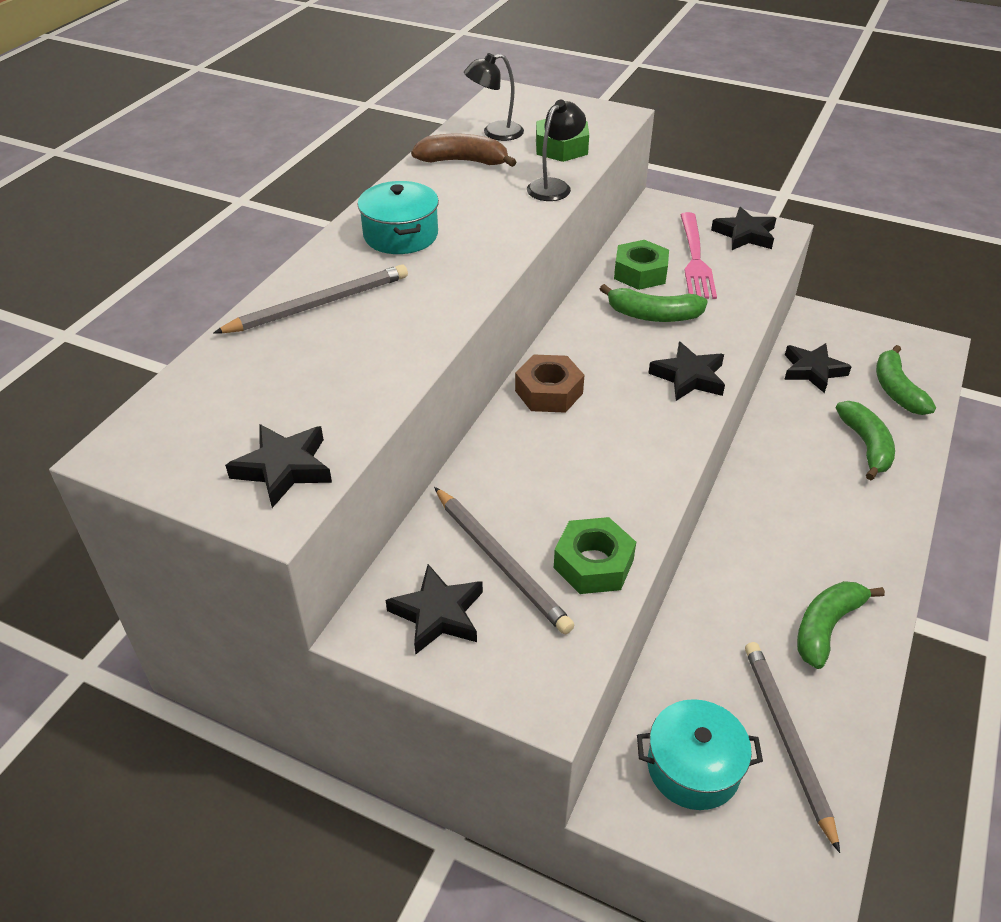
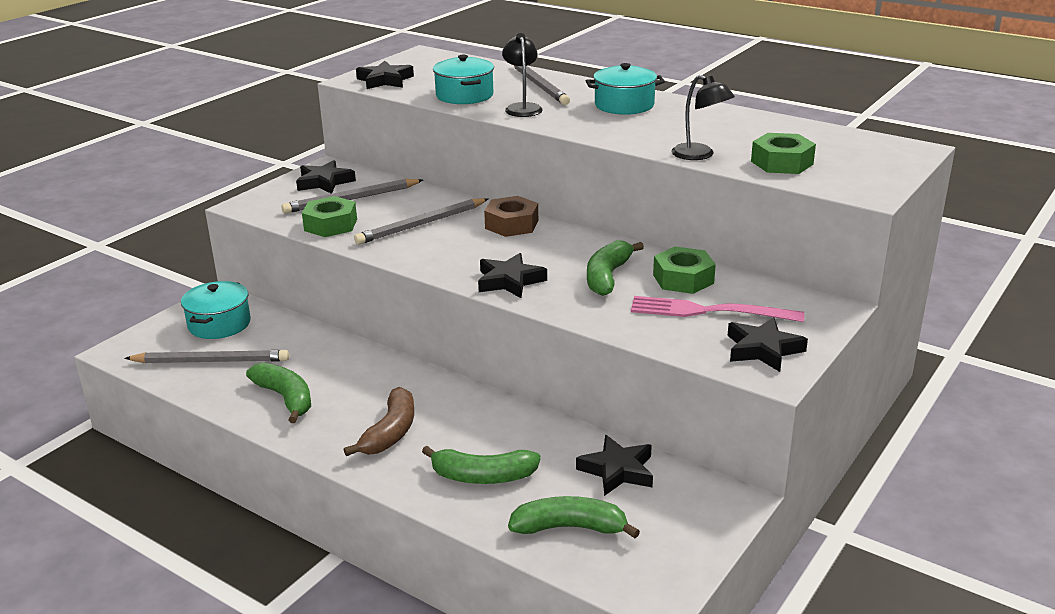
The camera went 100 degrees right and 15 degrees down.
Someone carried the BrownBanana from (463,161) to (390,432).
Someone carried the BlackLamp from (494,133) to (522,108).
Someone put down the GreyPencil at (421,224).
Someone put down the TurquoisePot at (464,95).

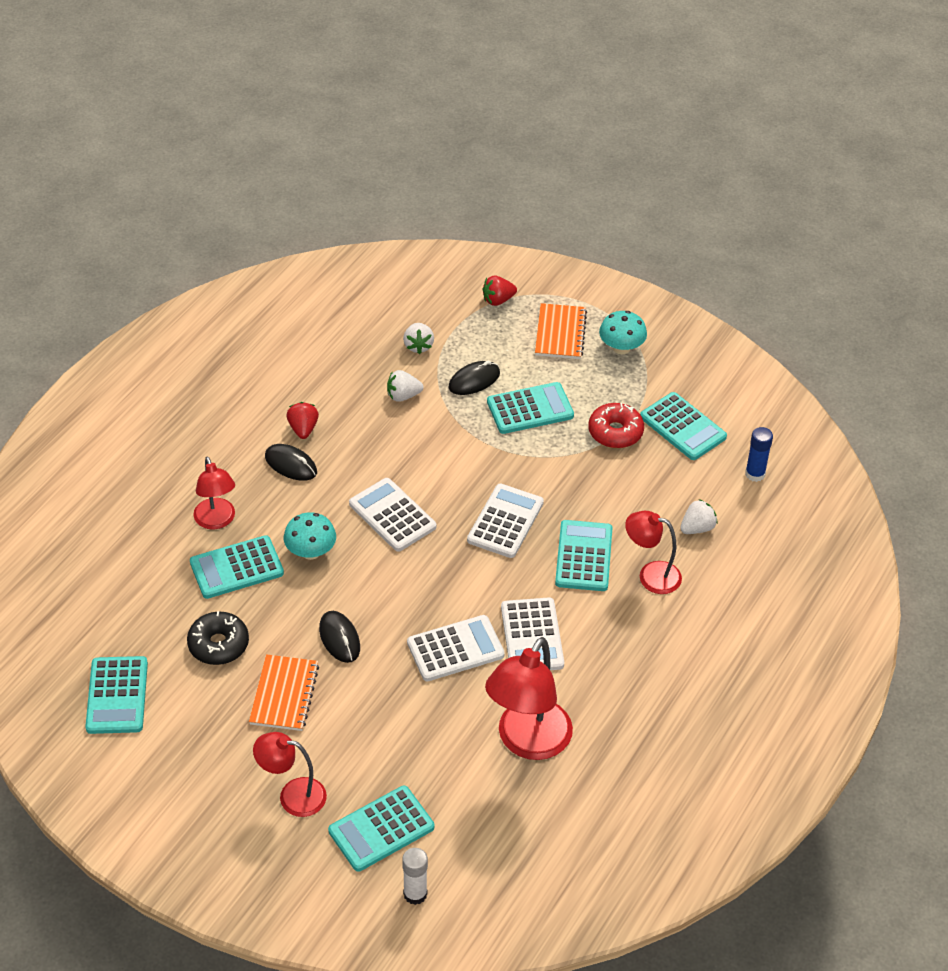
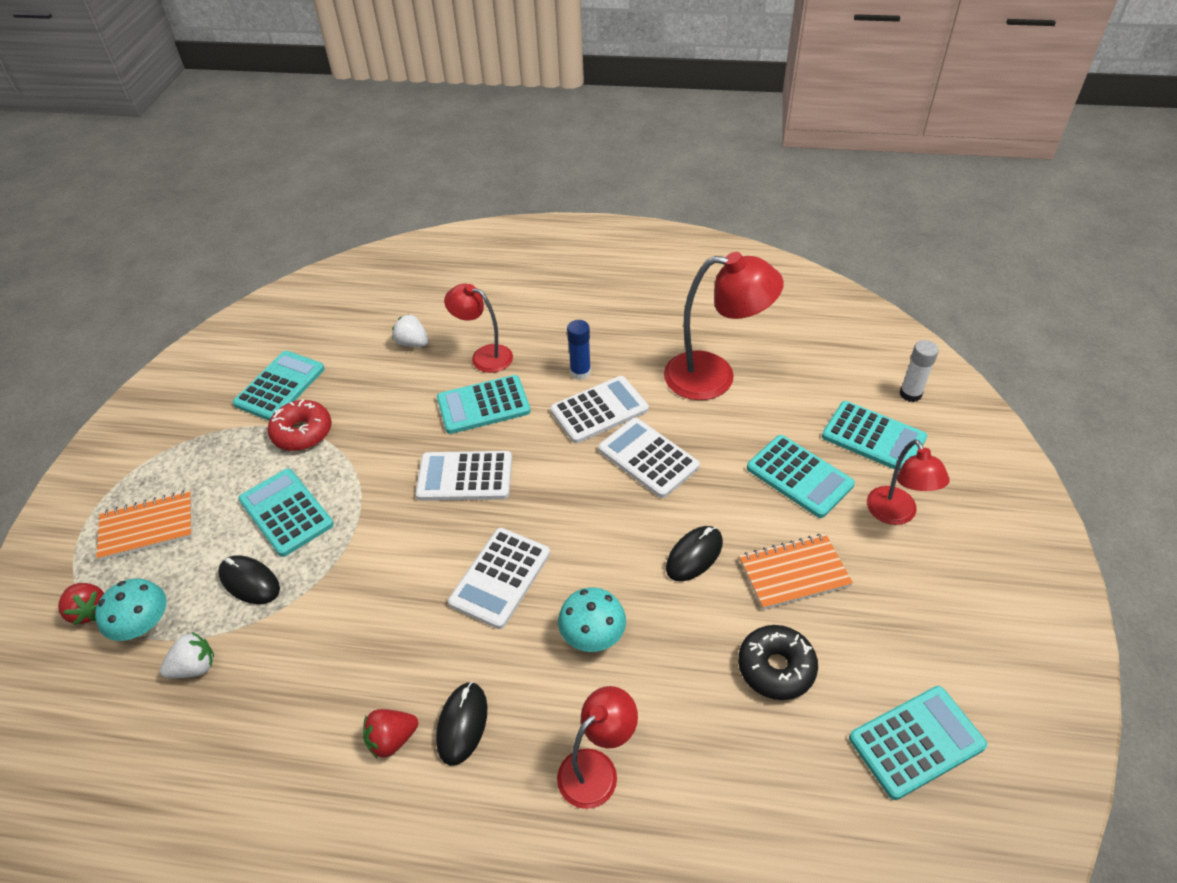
The camera went 110 degrees left and 0 degrees up.
Someone carried the TurquoiseCalculator from (236,568) to (799,476).
Someone took away the WhiteStrawberry at (403,396).
Someone carried the TurquoiseMushroom from (621,348) to (144,625).
Someone rotated the RedLamp at (651,575) by 120 degrees clockwise.
Someone carried the BlueGlueStick from (755,474) to (580,372).

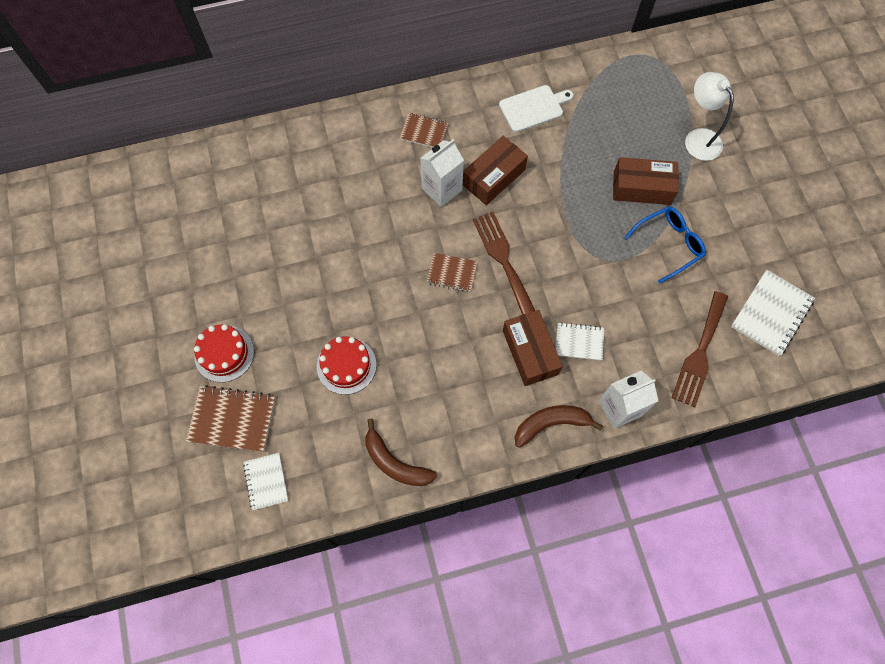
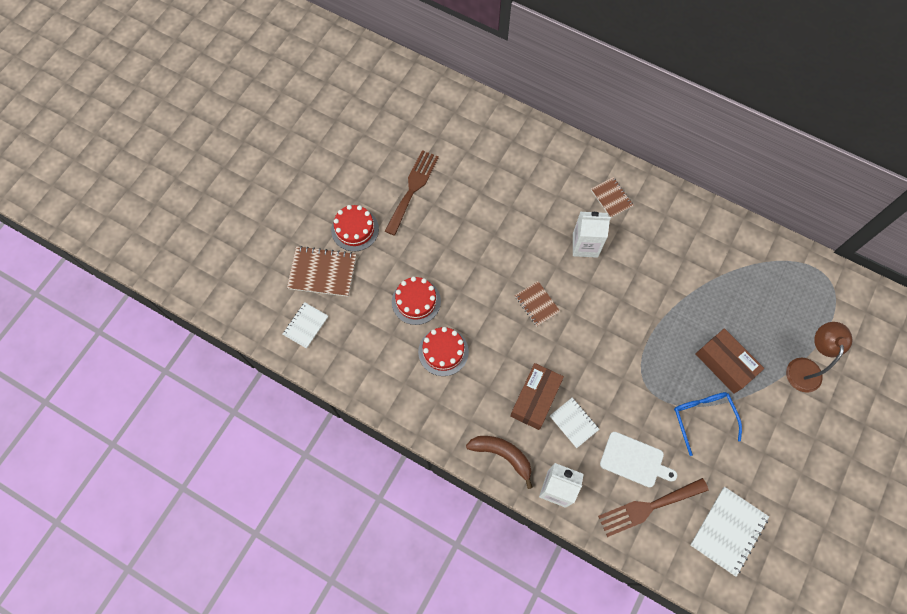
The camera went 45 degrees right and 0 degrees up.
Someone rotated the BrownNotebook at (232,419) by 45 degrees counterclockwise.
Someone took away the BrownBanana at (395,463).
Someone took away the BrownBox at (493,177).
Someone carried the BrownFork from (503,259) to (412,189).
Someone carried the WhiteCuttingBoard from (533,108) to (634,460).
Someone rotated the BlueGlasses at (668,245) by 120 degrees counterclockwise.
Someone repainted the WhiteLamp at (698,138), which became the BrownLamp at (804,367).
Someone rotated the WhiteNotebook at (771,313) by 45 degrees counterclockwise.
Someone put down the RedCake at (443,351).

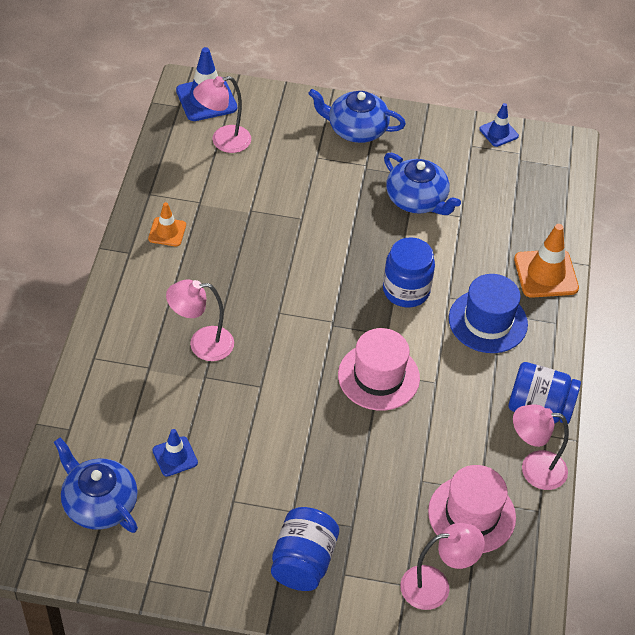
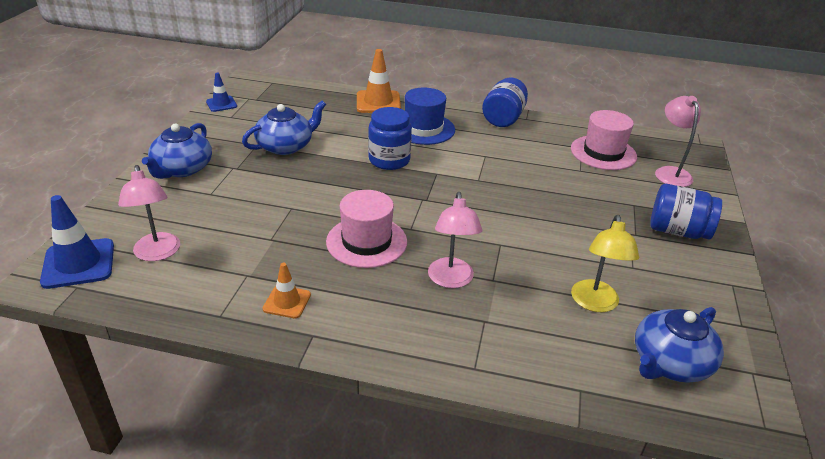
The camera went 85 degrees left and 15 degrees down.
Someone swapped the BlueTrafficCone at (175,456) for the YellowLamp at (595,303).
Someone carried the PinkHat from (378,376) to (366,242).
Someone took away the PinkLamp at (533,469).

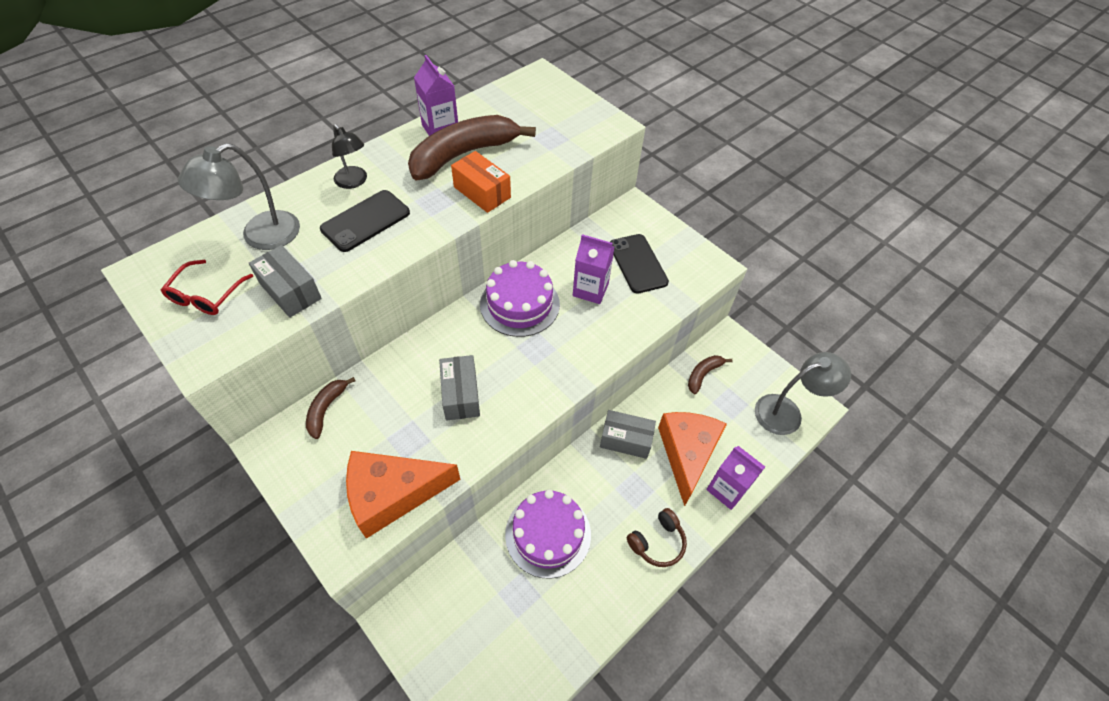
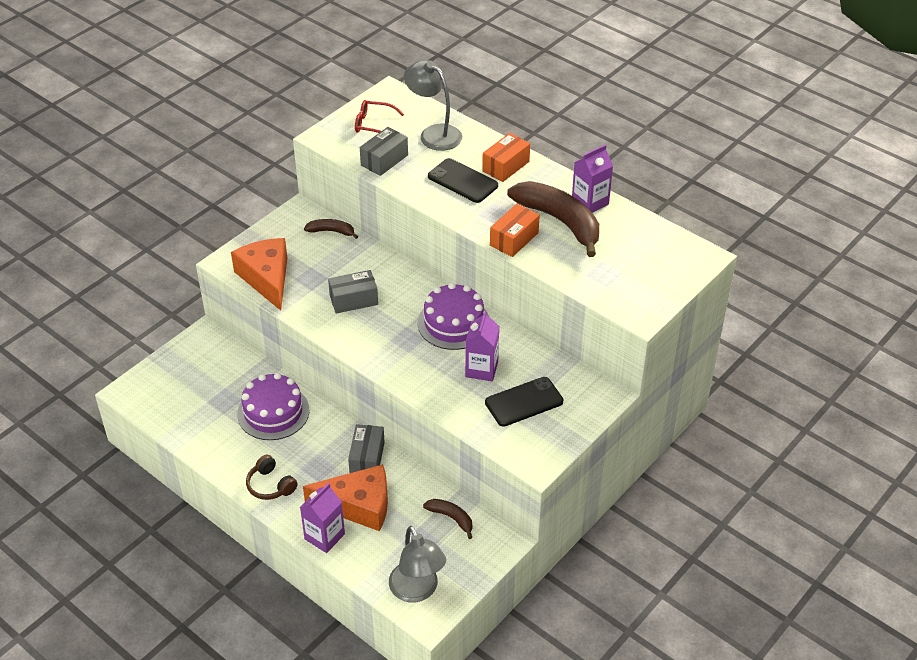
The camera went 85 degrees right and 10 degrees down.
Someone swapped the BlackLamp at (354,182) for the OrangeBox at (505,166).

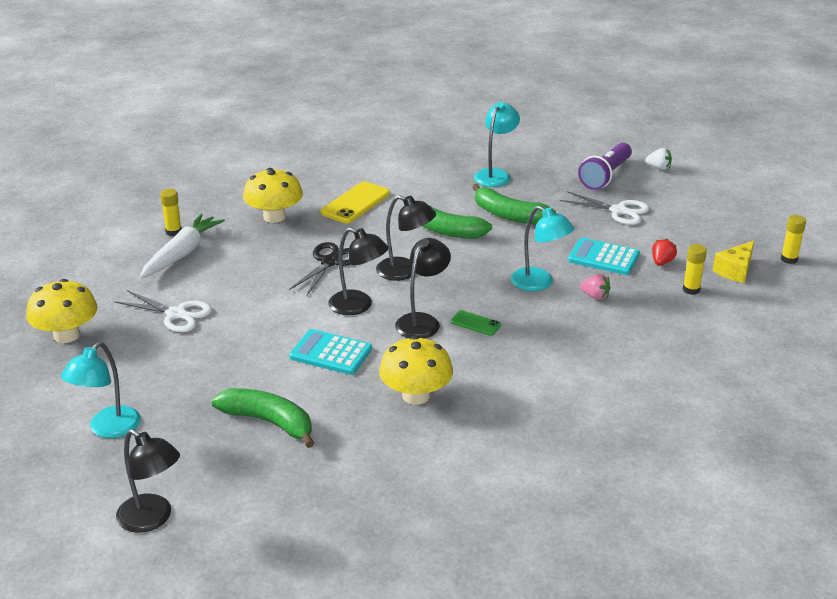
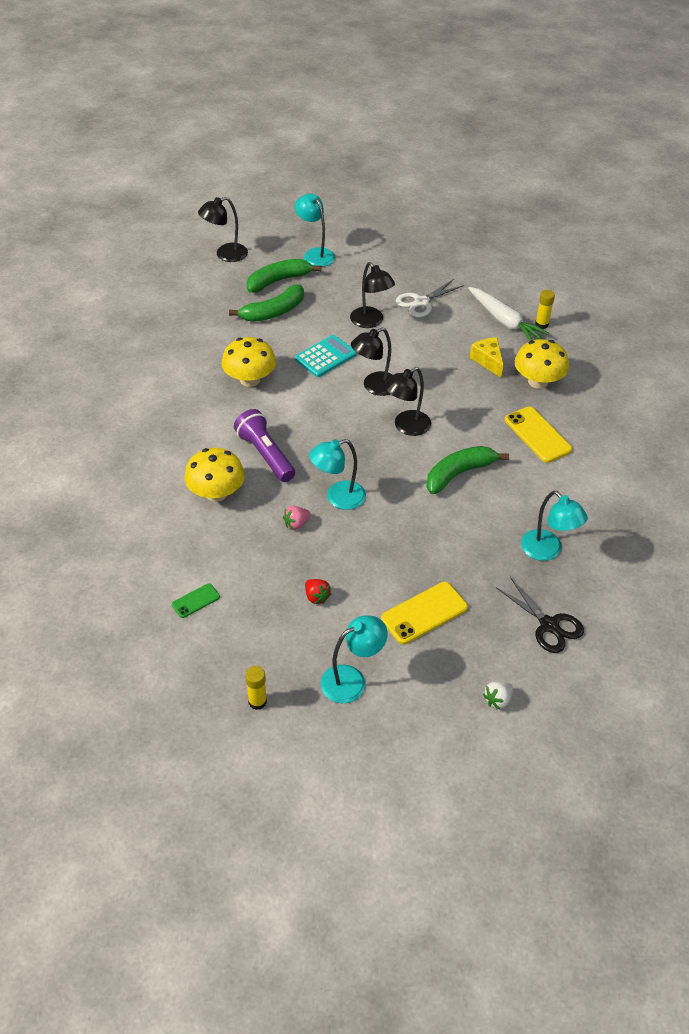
The camera went 115 degrees right and 15 degrees up.
Someone carried the YellowMushroom from (66,335) to (216,493).
Someone carried the BlackScissors from (330,262) to (549,625).
Someone carried the BlackLamp from (422,321) to (371,322).
Someone carried the GreenPhone from (475,323) to (196,601).
Someone carried the GreenBanana from (509,215) to (278,281).
Someone swapped the WhiteScissors at (618,211) for the YellowPhone at (424,613).
Someone took away the TurquoiseCalculator at (603,257).
Someone carried the PurpleFlashlight from (605,176) to (265,455).
Someone took away the YellowGlueStick at (691,290).
Someone carried the YellowCheese from (735,270) to (488,361).
Someone put down the TurquoiseLamp at (352,680).

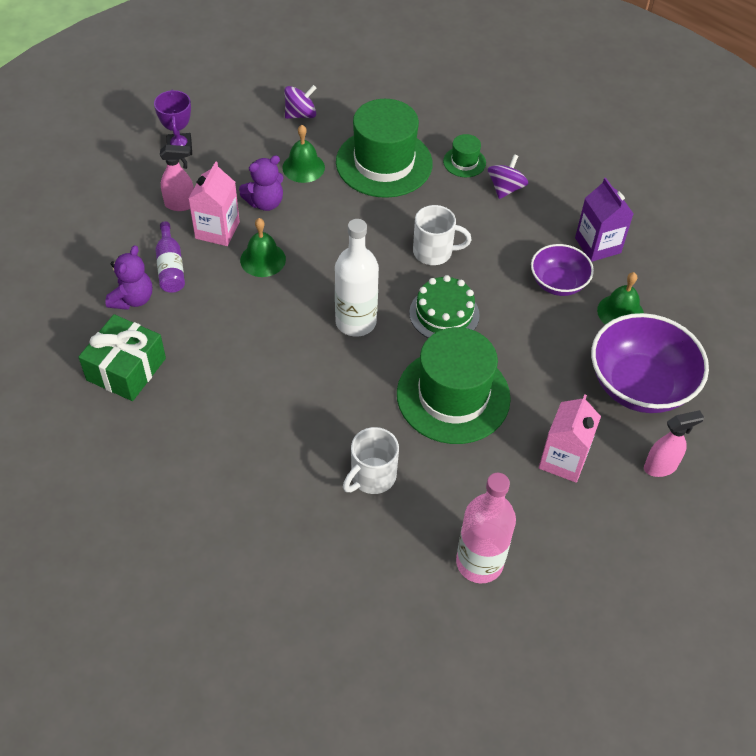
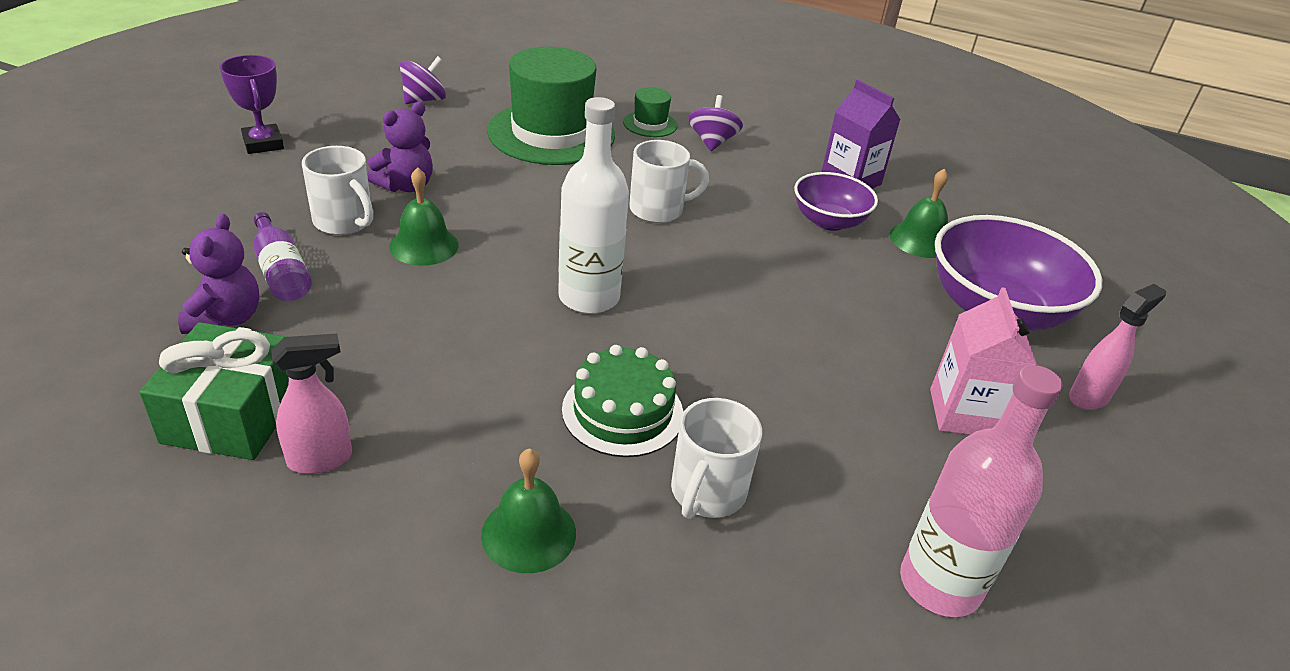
The camera went 20 degrees left and 15 degrees down.
Someone carried the PinkSprayBottle from (180,204) to (321,459).
Someone swapped the PinkCarton at (217,230) for the WhiteMug at (344,222).
Someone carried the GreenBell from (303,167) to (528,533).
Someone took away the GreenHat at (453,396).
Someone carried the GreenCake from (444,314) to (622,411).

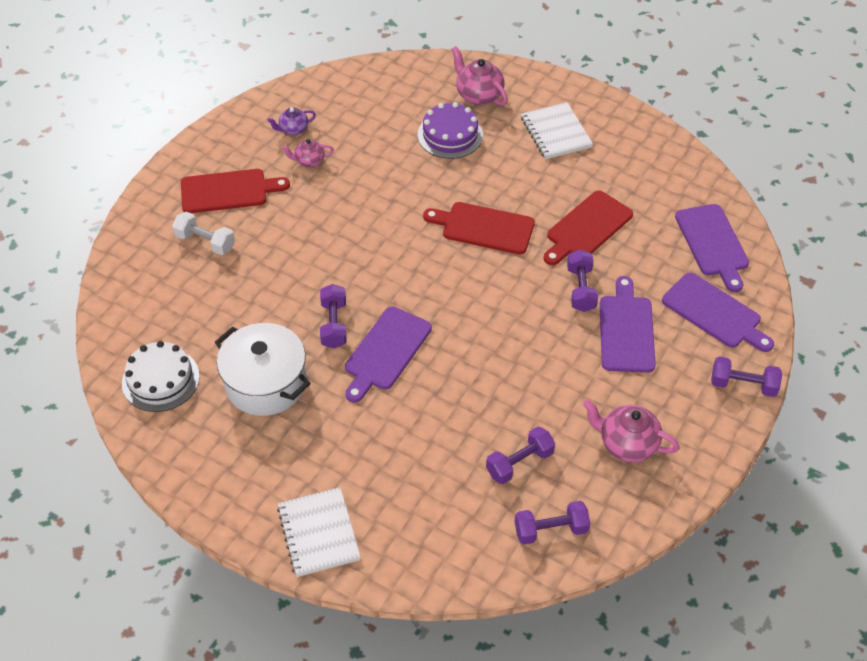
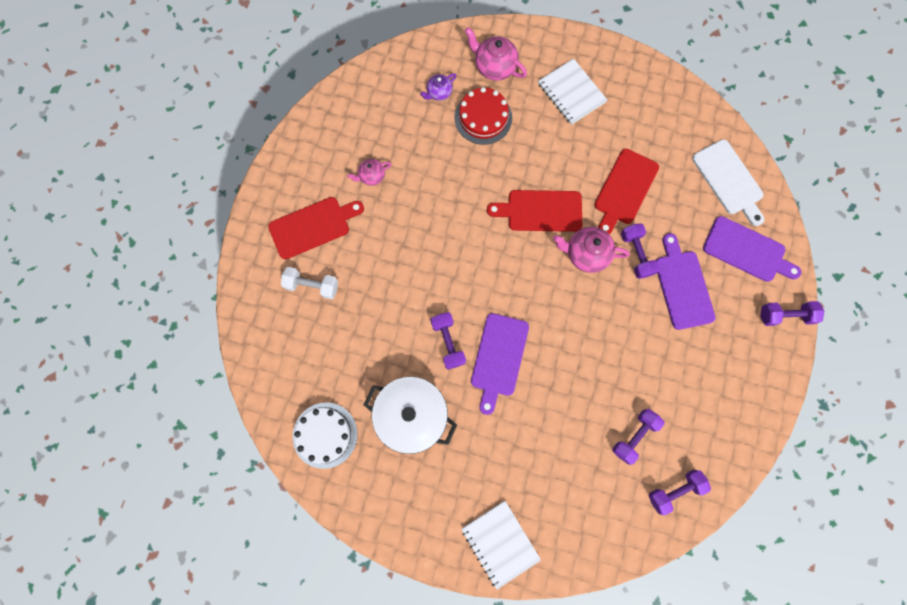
The camera went 15 degrees left and 25 degrees up.
Someone carried the PurpleTeapot from (293,129) to (439,93).
Someone repainted the PurpleCake at (450,135), which became the RedCake at (483,117).
Someone carried the PinkTeapot from (626,444) to (586,254).
Someone repainted the PurpleCuttingBoard at (713,243), which became the WhiteCuttingBoard at (729,180).

